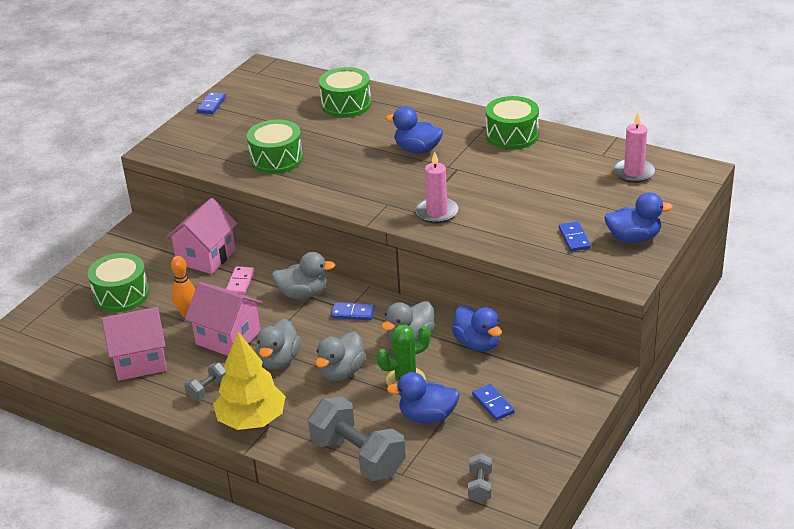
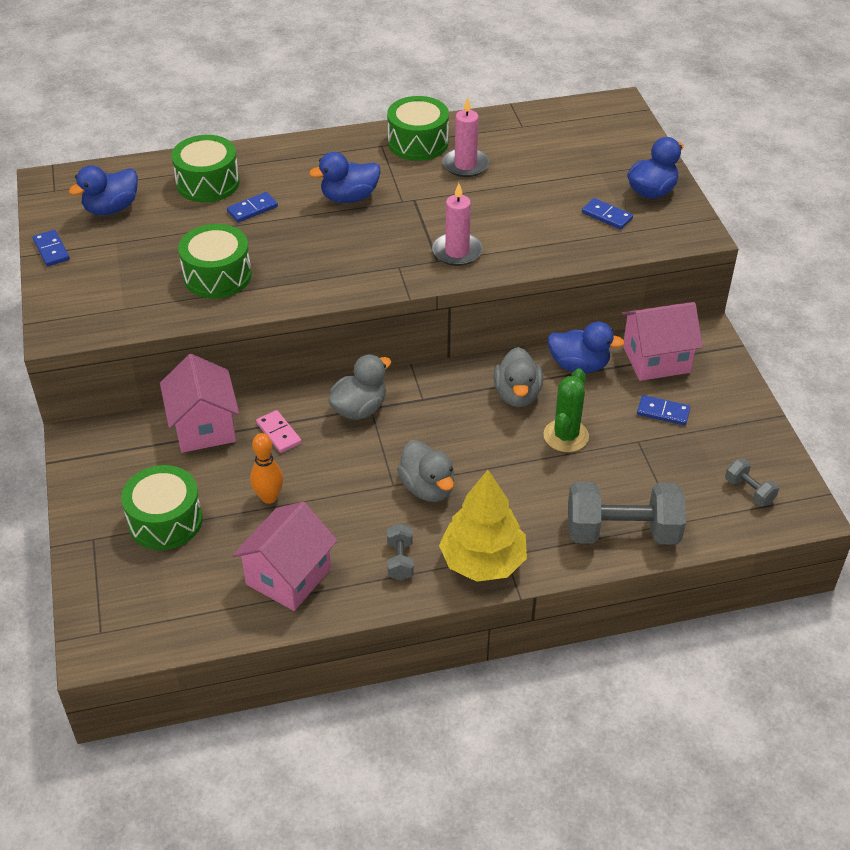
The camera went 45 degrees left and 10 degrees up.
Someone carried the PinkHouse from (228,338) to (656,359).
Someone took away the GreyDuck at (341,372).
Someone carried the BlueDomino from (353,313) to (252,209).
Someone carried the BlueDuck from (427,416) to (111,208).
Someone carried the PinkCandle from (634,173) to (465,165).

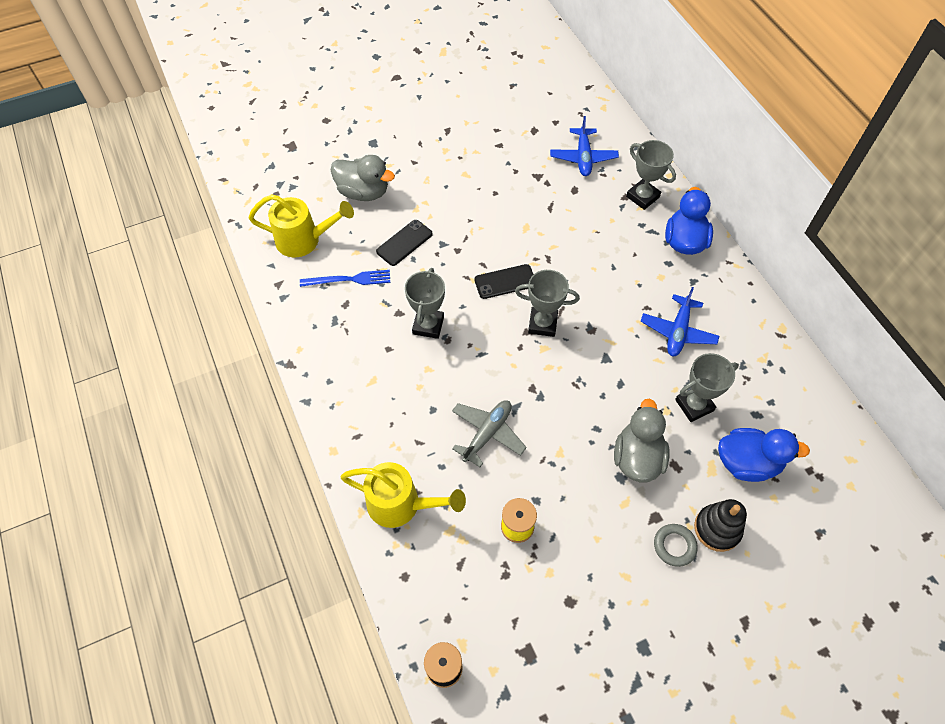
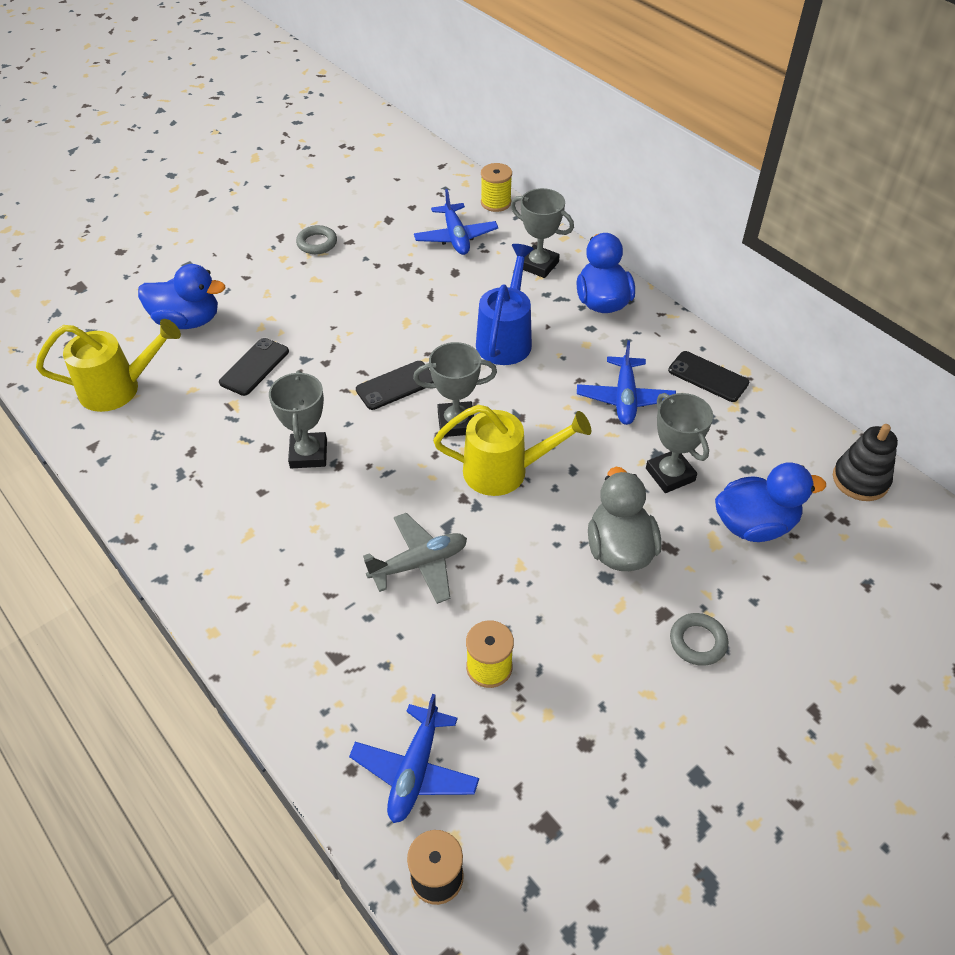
The camera went 15 degrees left and 10 degrees down.
Someone took away the BlueFork at (349,279).
Someone repainted the GreyDuck at (363,192), which became the BlueDuck at (187,321).
Someone carried the YellowWateringCan from (401,505) to (505,471).
Someone rotated the GreyPlane at (487,433) by 45 degrees clockwise.
Someone rotated the GreyTrophy at (694,405) by 75 degrees counterclockwise.
Someone carried the BlackStackingToy from (717,529) to (860,480).
Someone put down the GreyRing at (317,243).
Someone put down the BluePlane at (415,770).
Someone put down the BlueWateringCan at (506,338).
Someone put down the YellowSpool at (496,203).
Someone put down the BlackPhone at (708,377).

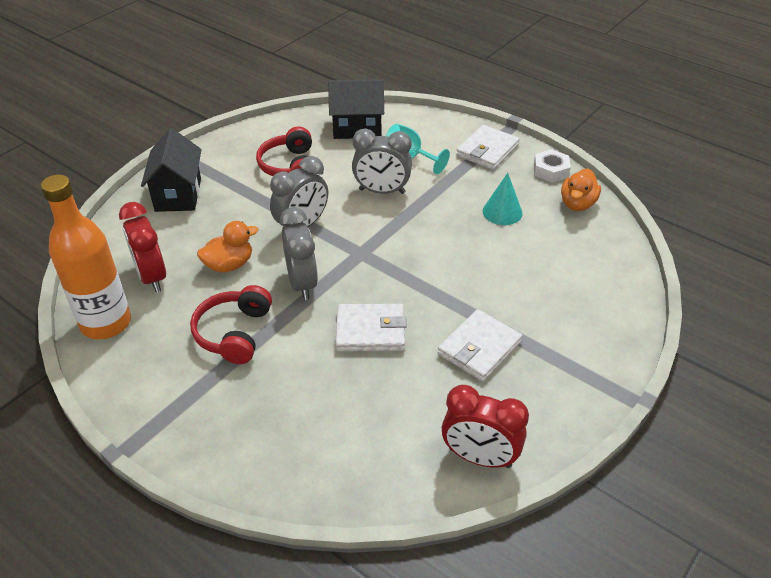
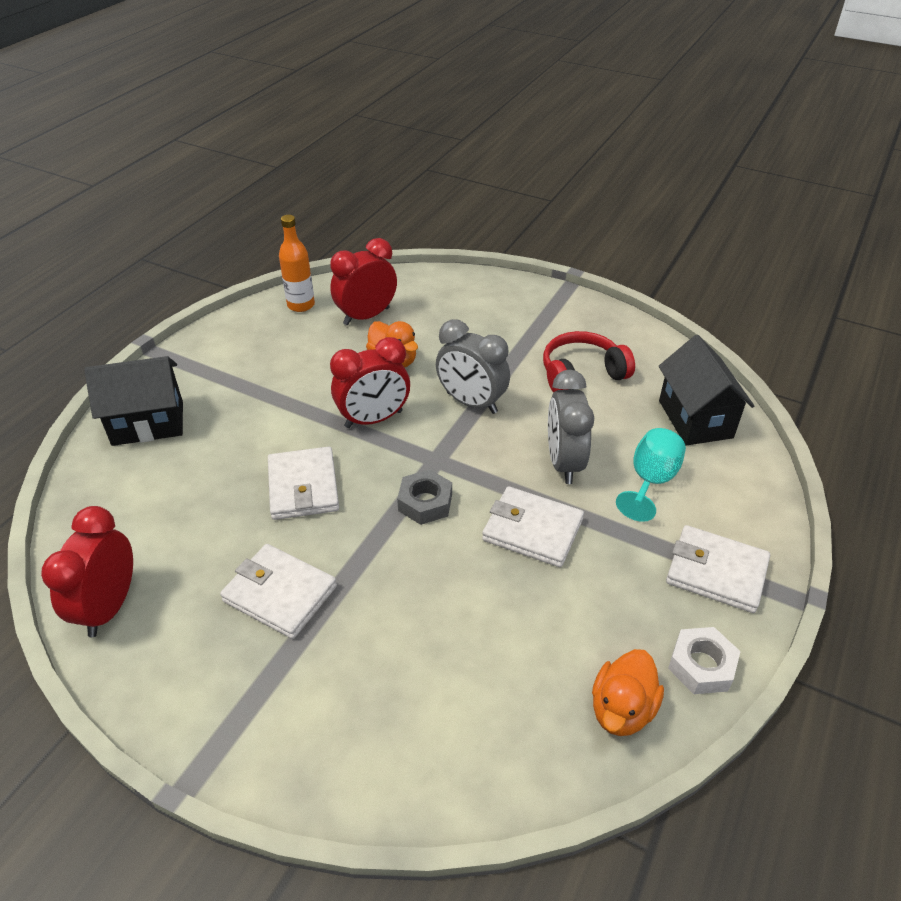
The camera went 80 degrees right and 0 degrees up.
Someone scaled the OrangeBottle at (106,323) by 0.58.
Someone carried the BlackHouse from (178,194) to (148,423).
Someone took away the RedHeadphones at (234,333).
Someone repainted the GreyClock at (302,283), which became the RedClock at (373,419).
Someone took away the TurquoiseCone at (502,212).
Someone rotated the OrangeDuck at (577,204) by 75 degrees counterclockwise.
Someone put down the GreyNut at (425,502).
Someone put down the WhiteWallet at (532,530).

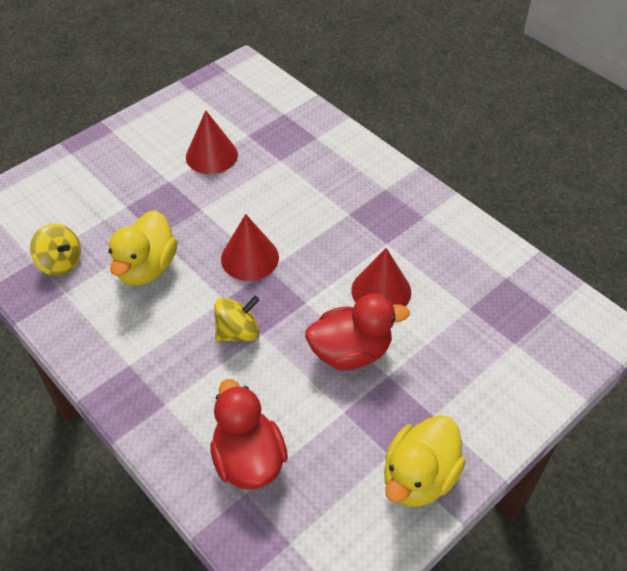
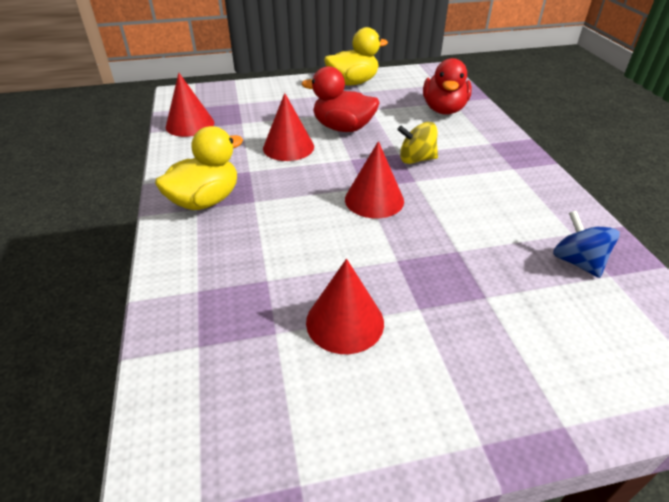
The camera went 150 degrees left and 10 degrees down.
Someone repainted the YellowSpinningTop at (60,263), which became the BlueSpinningTop at (577,262).
Someone carried the YellowDuck from (146,268) to (205,201).
Someone put down the RedCone at (190,124).

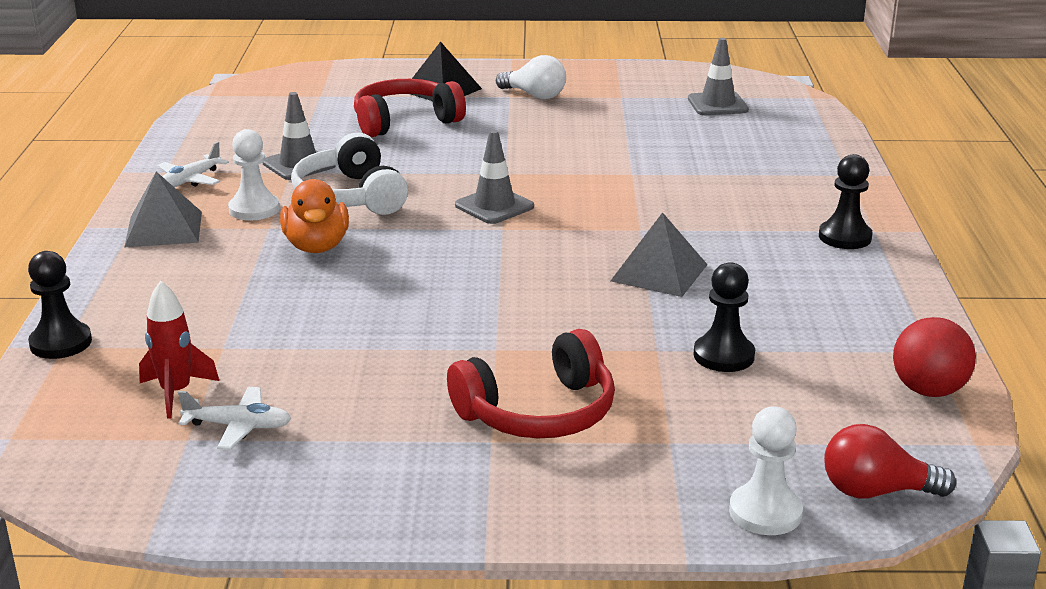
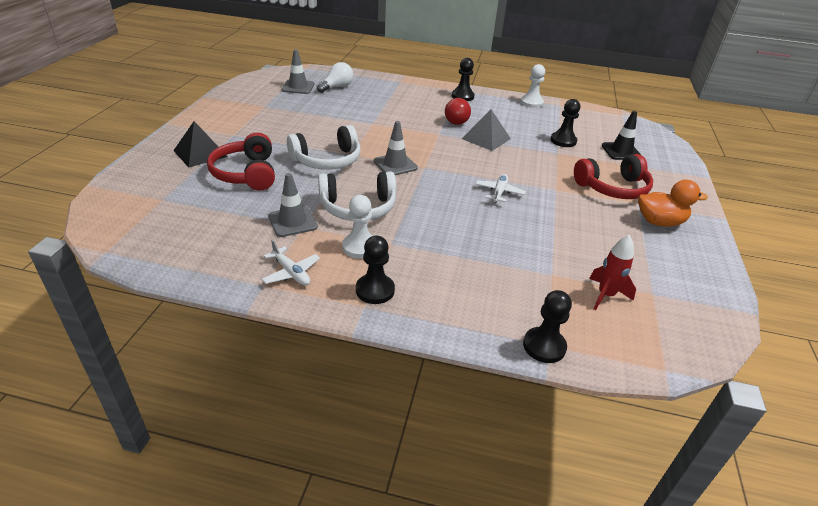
The camera went 80 degrees left and 10 degrees up.
Someone swapped the GreyPyramid at (164,229) for the BlackPawn at (375,290).
Someone carried the WhitePlane from (238,426) to (499,192).
Someone carried the OrangeDuck from (317,246) to (659,222).
Someone rotated the RedHeadphones at (539,413) by 90 degrees clockwise.
Someone carried the WhiteLightBulb from (535,95) to (337,87).
Someone carried the WhitePawn from (765,512) to (531,103).
Someone carried the RedLightBulb from (876,491) to (457,120).
Someone took away the RedBall at (928,390).
Someone put down the WhiteHeadphones at (327,160).
Someone put down the BlackTrafficCone at (621,151).

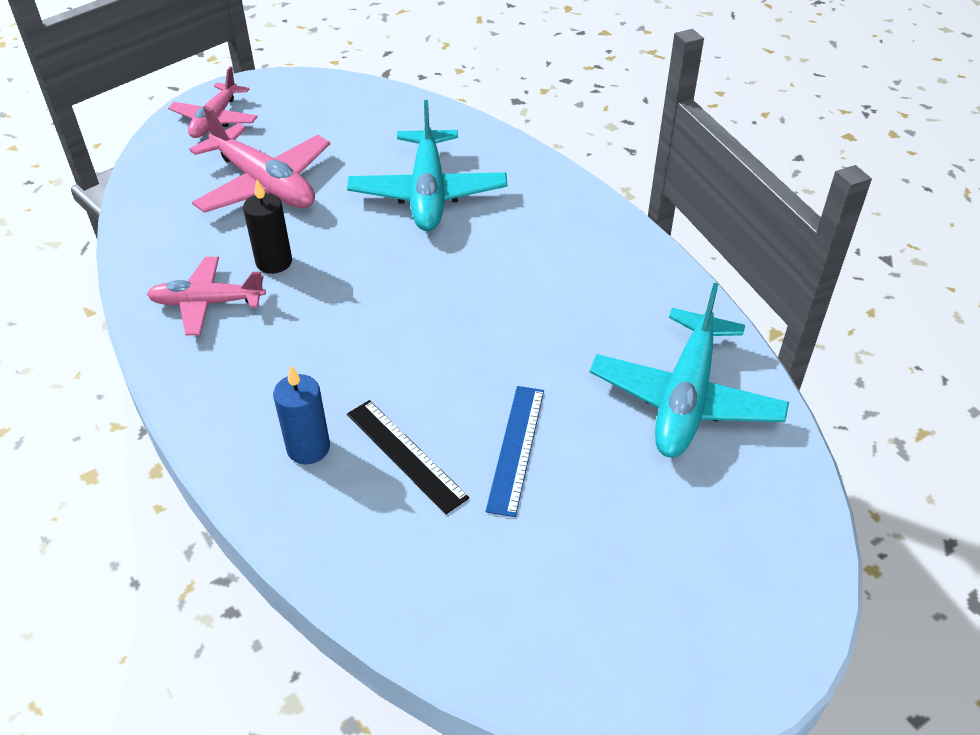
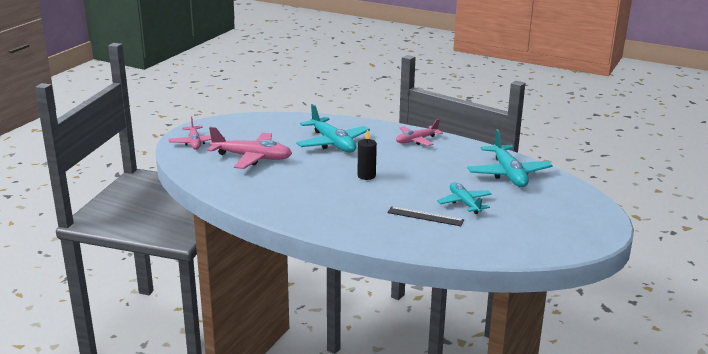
The camera went 30 degrees left and 20 degrees down.
Someone carried the PinkPlane from (207,303) to (416,140).
Someone carried the BlackCandle from (274,262) to (366,176).
Someone took away the BlueCandle at (308,448).
Someone swapped the BlueRuler at (516,448) for the TurquoisePlane at (464,203).

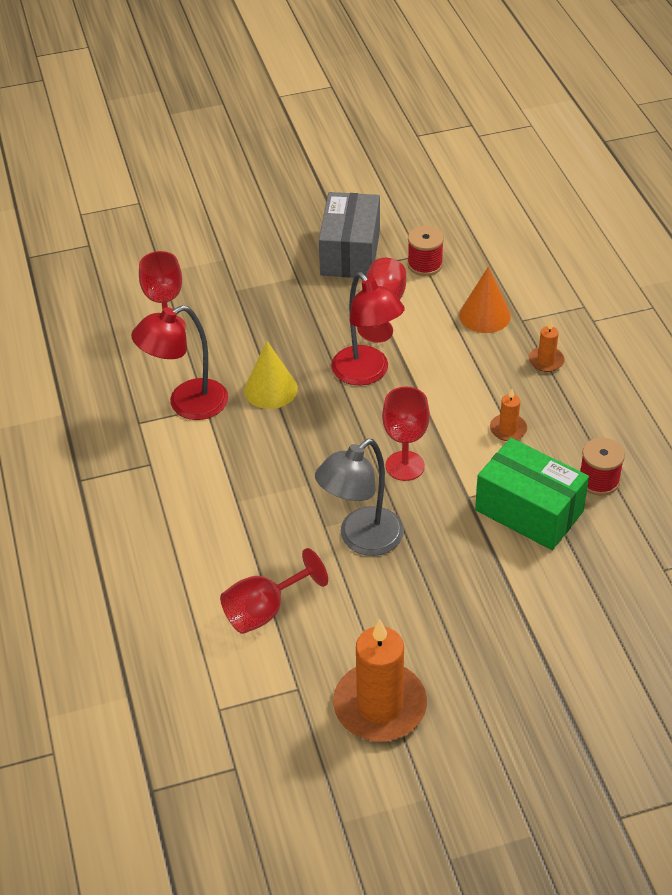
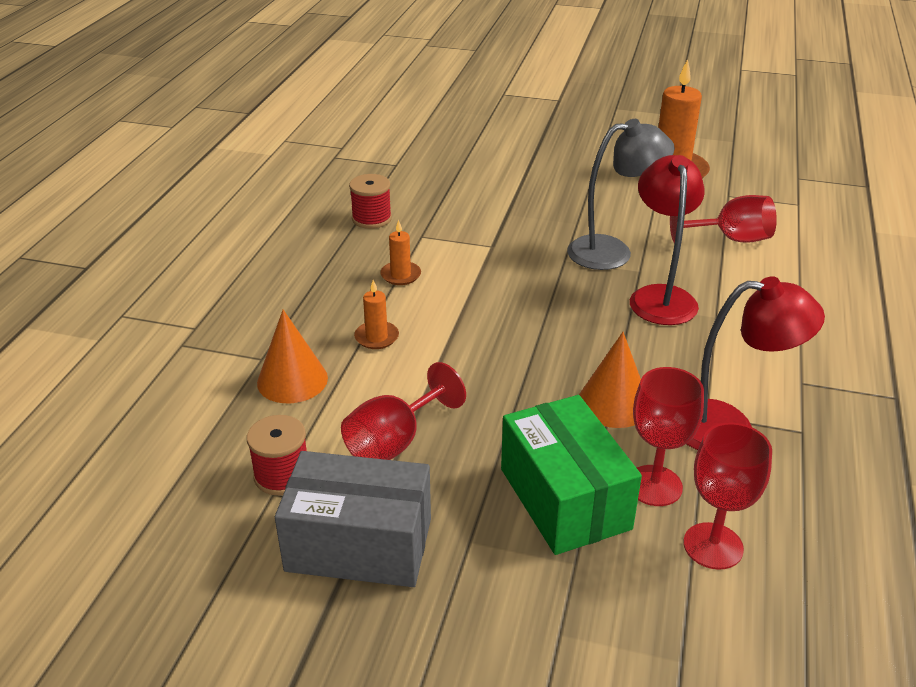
The camera went 150 degrees left and 10 degrees down.
Someone repainted the YellowCone at (270,389), which became the OrangeCone at (613,403).
Someone rotated the GreyBox at (350,252) by 60 degrees clockwise.
Someone carried the RedLamp from (367,373) to (660,296).
Someone carried the RedGoblet from (405,466) to (654,485).
Someone carried the GreenBox from (529,511) to (564,498).
Someone carried the OrangeCandle from (546,361) to (376,337).

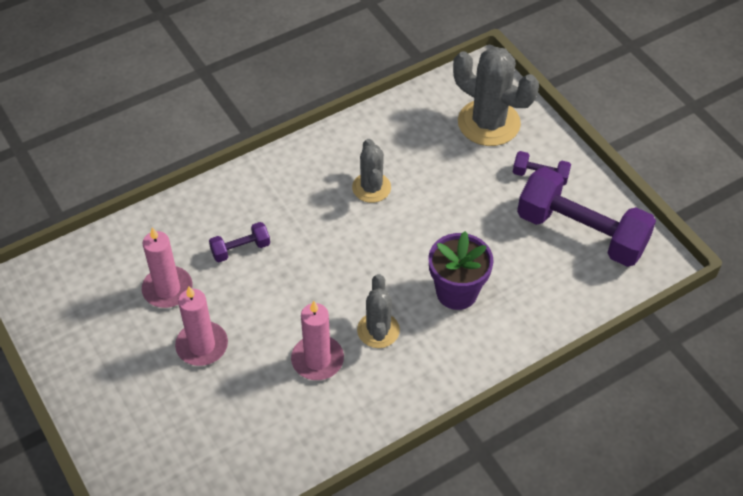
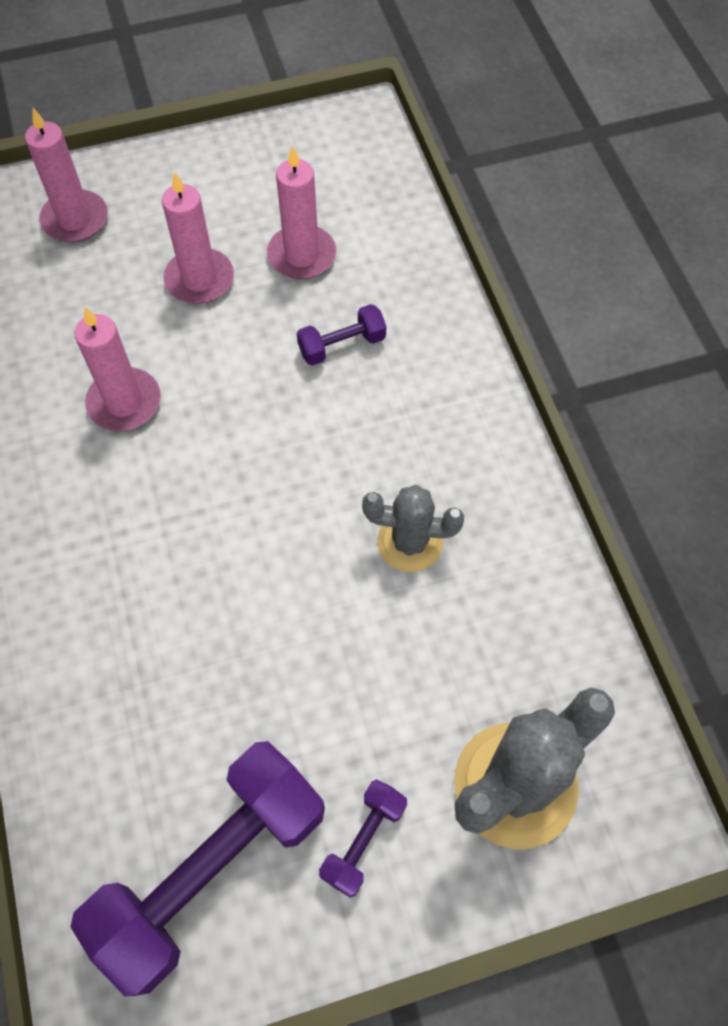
The camera went 105 degrees right and 10 degrees up.
Someone rotated the PurpleDumbbell at (240,249) by 75 degrees clockwise.
Someone took away the GreyCactus at (378,330).
Someone took away the PurpleFlowerPot at (457,292).
Someone put down the PinkCandle at (75,219).

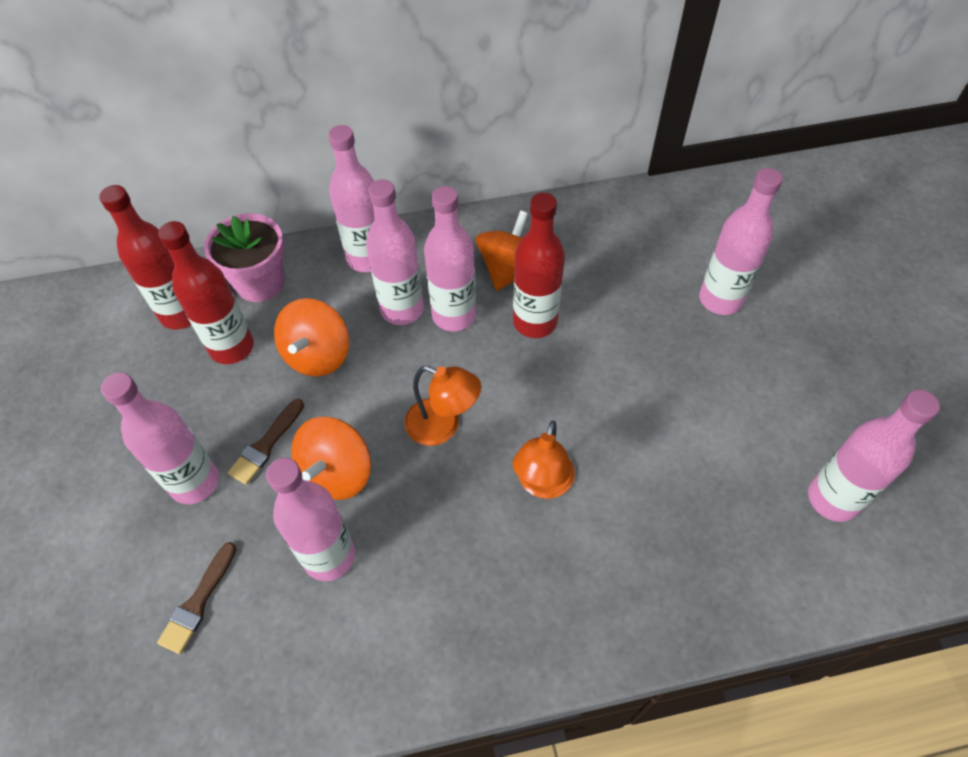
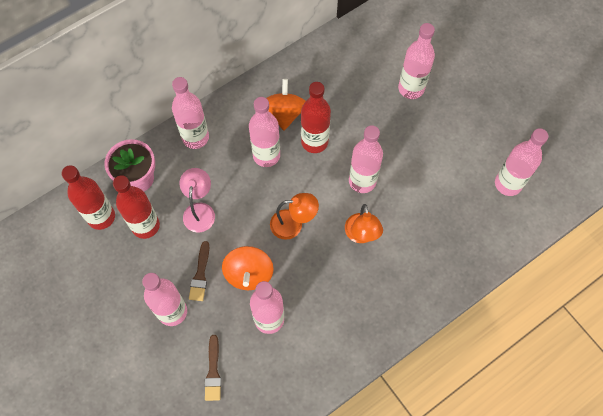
The camera went 25 degrees left and 10 degrees up.
Someone swapped the OrangeSpinningTop at (318,355) for the PinkLamp at (200,210).
Someone carried the PinkBottle from (402,309) to (362,181).

